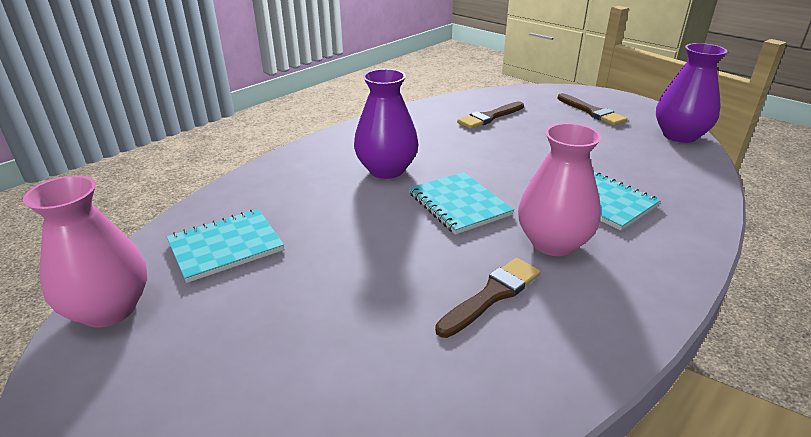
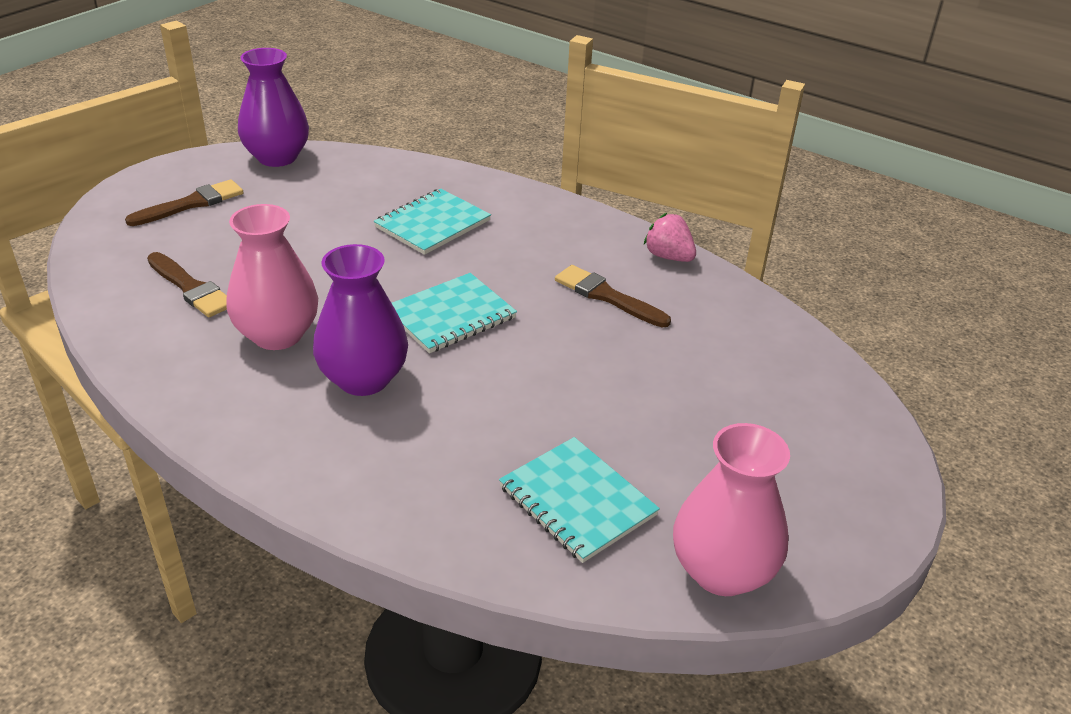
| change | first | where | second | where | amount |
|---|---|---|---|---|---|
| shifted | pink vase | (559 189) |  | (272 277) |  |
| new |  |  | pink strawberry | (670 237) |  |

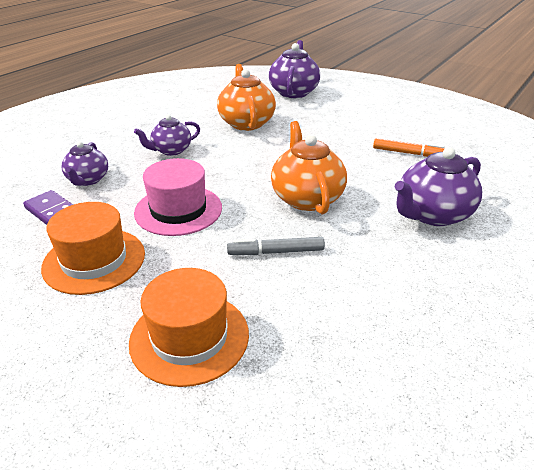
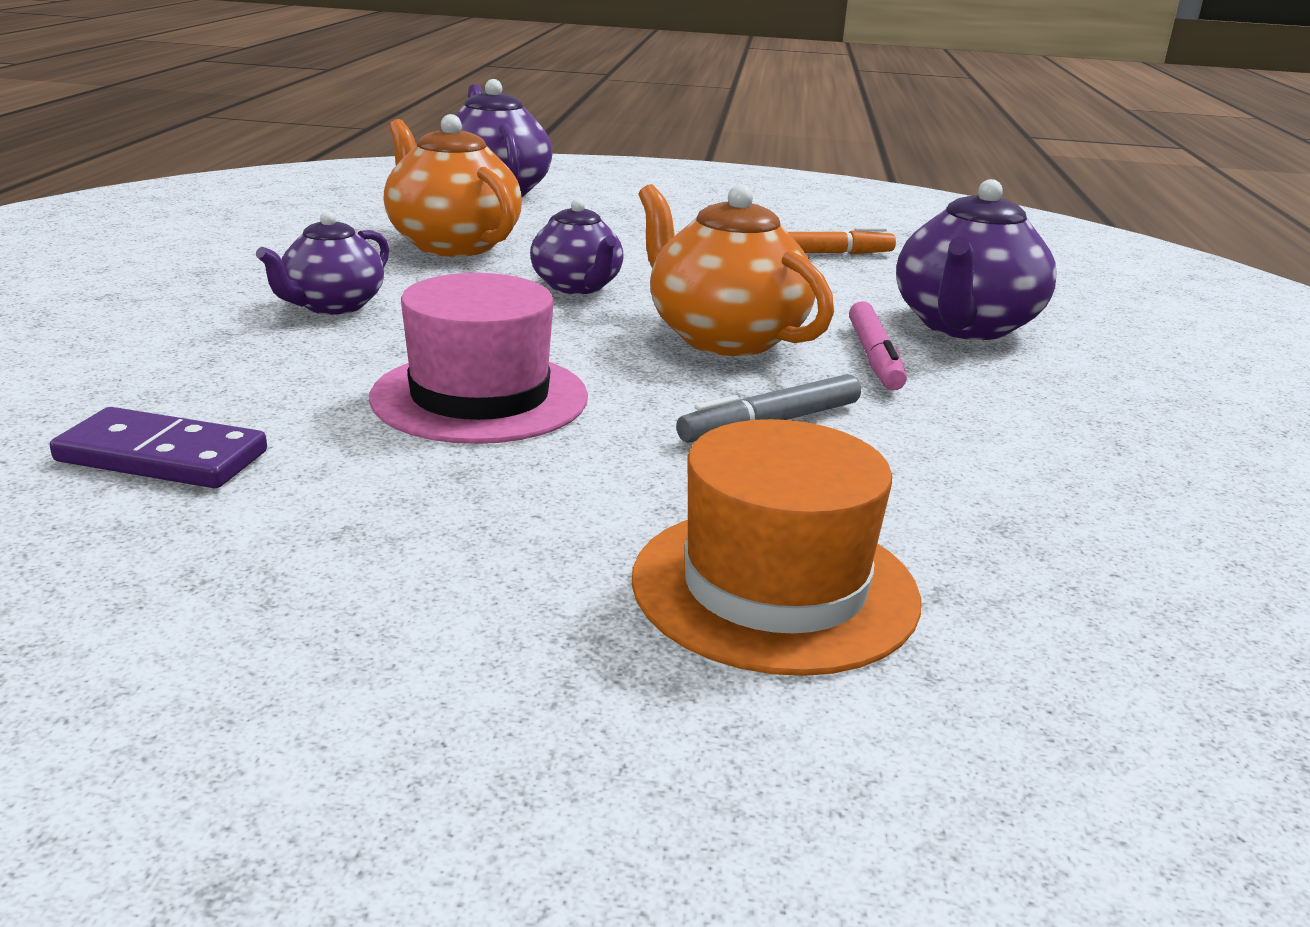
| change | first | where | second | where | amount |
|---|---|---|---|---|---|
| shifted | purple teapot | (85 163) |  | (577 246) |  |
| new |  |  | pink marker | (878 346) |  |
| gone | orange hat | (93 248) |  |  |  |

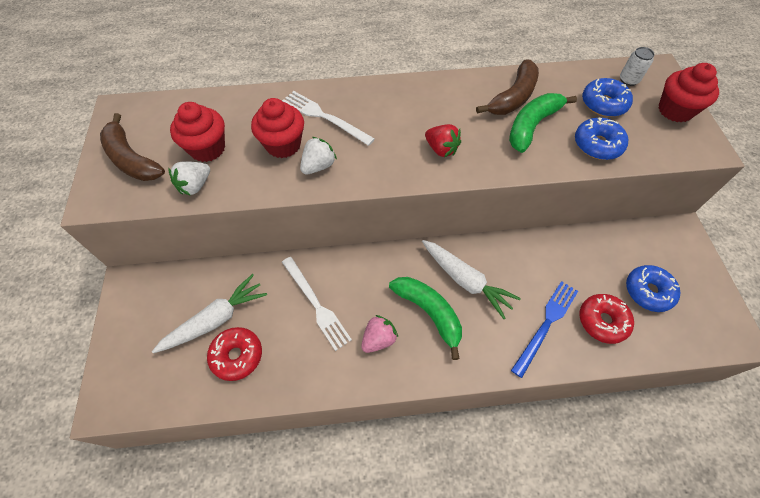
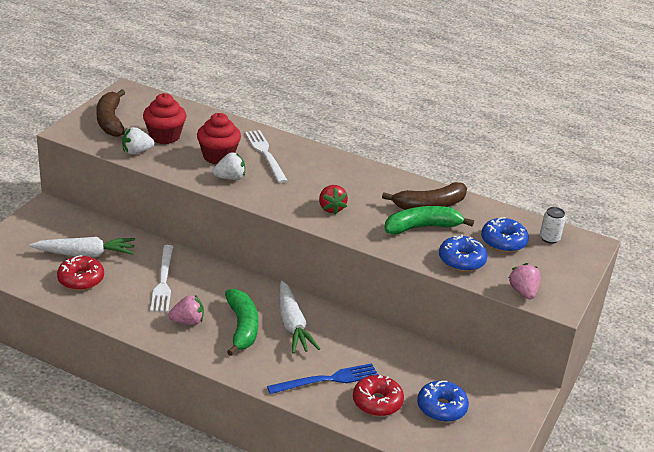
| change | first | where | second | where | amount |
|---|---|---|---|---|---|
| new |  |  | pink strawberry | (525 281) |  |
| gone | red cupcake | (689 93) |  |  |  |

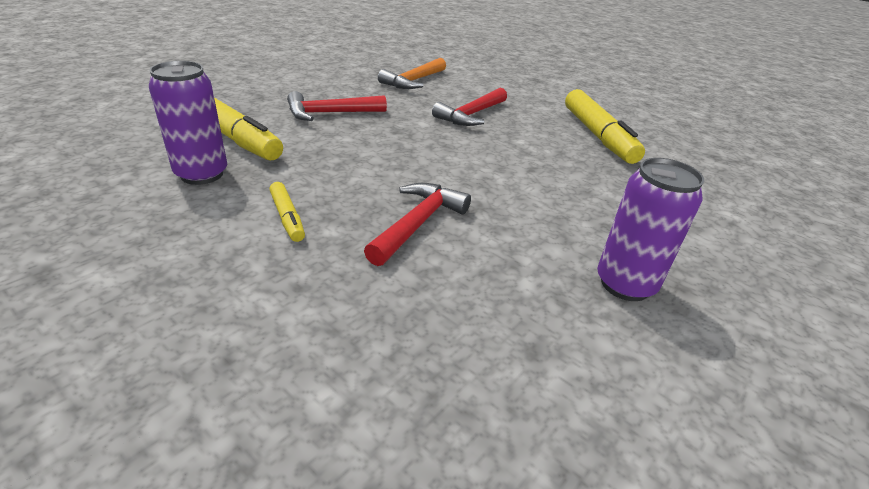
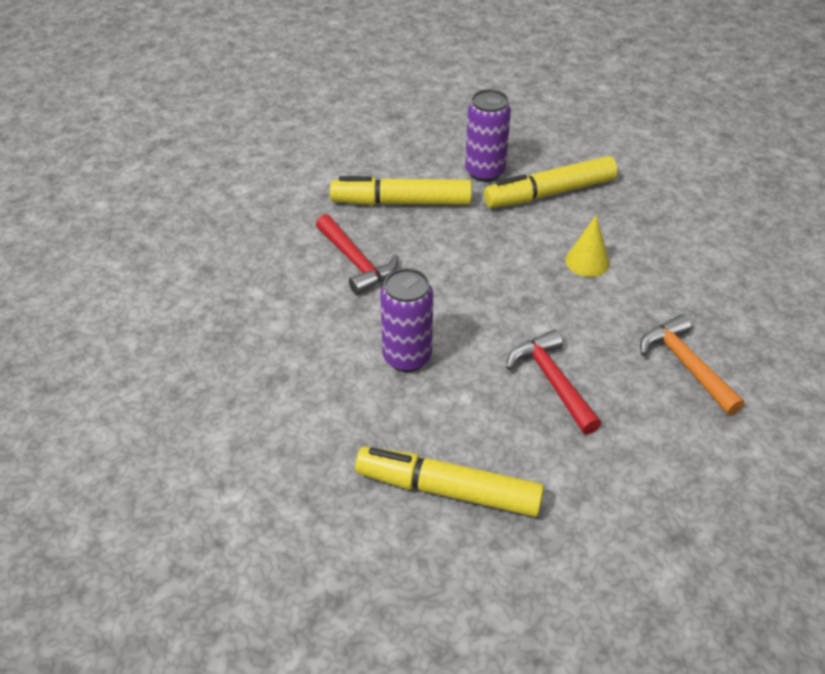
| change | first | where | second | where | amount |
|---|---|---|---|---|---|
| scaled | yellow marker | (287 212) |  | (401 190) | x2.04 |
| shifted | purple can | (650 229) |  | (406 320) |  |
| swapped | red hammer | (337 106) | yellow cone | (587 246) |  |

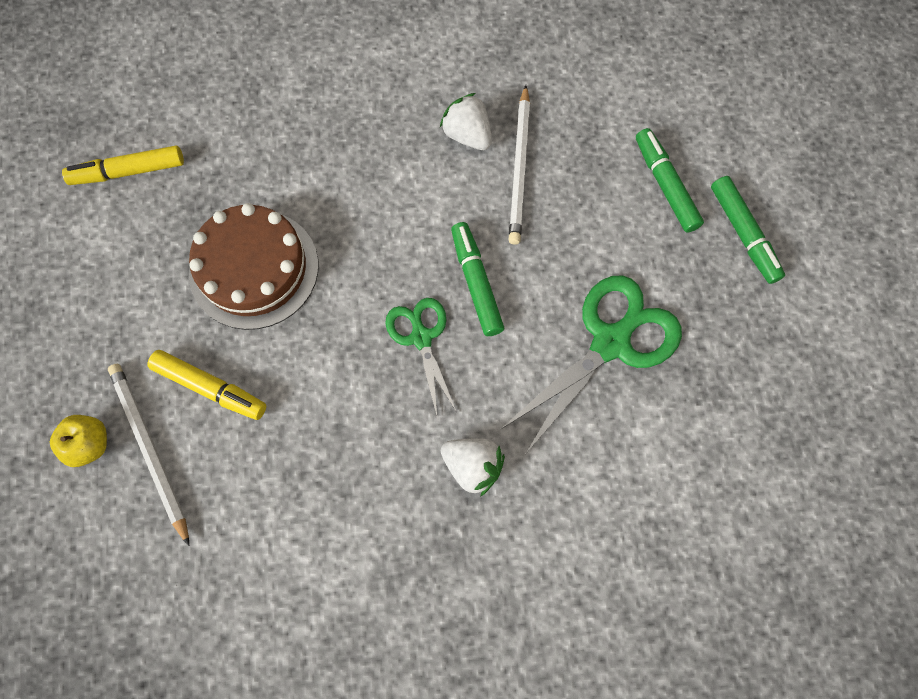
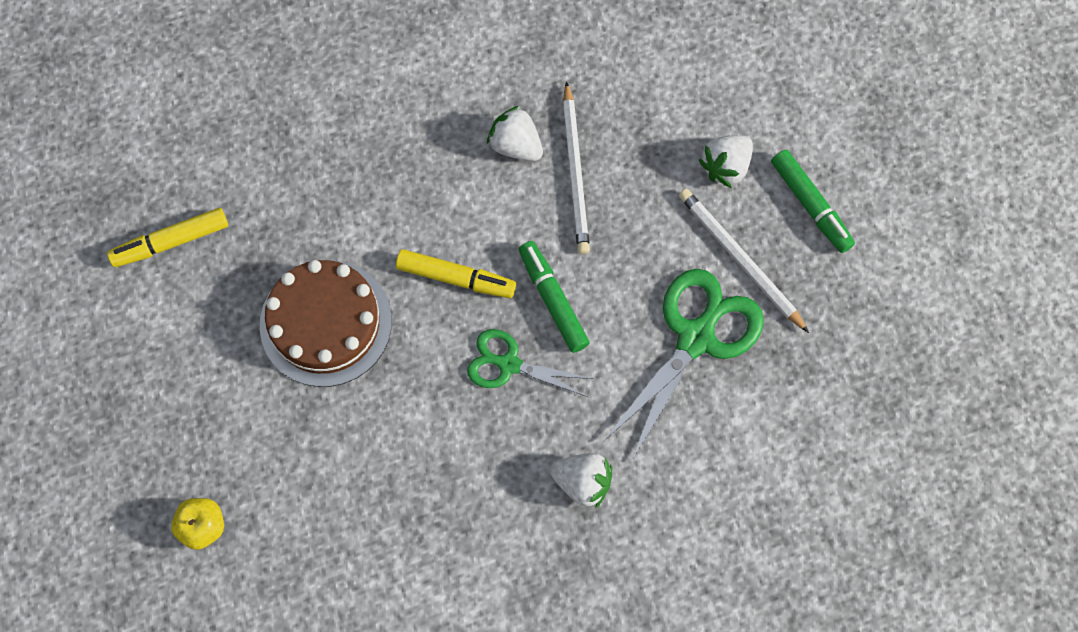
| change | first | where | second | where | amount |
|---|---|---|---|---|---|
| shifted | yellow marker | (206 385) |  | (456 273) |  |
| rotated | green scissors | (421 357) |  | (530 363) | 45 degrees counterclockwise |
| shifted | white pencil | (148 455) |  | (744 261) |  |
| swapped | green marker | (670 180) | white strawberry | (726 161) |  |

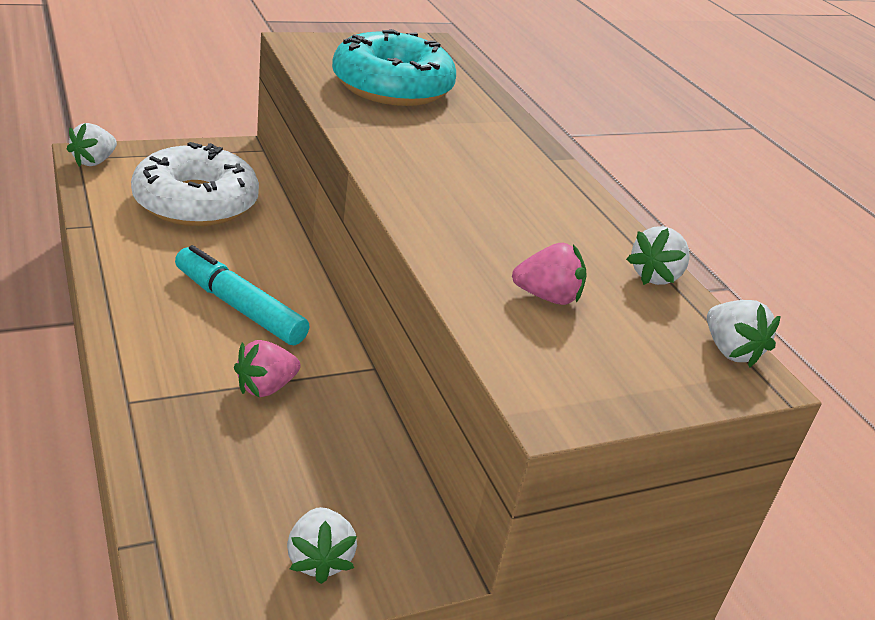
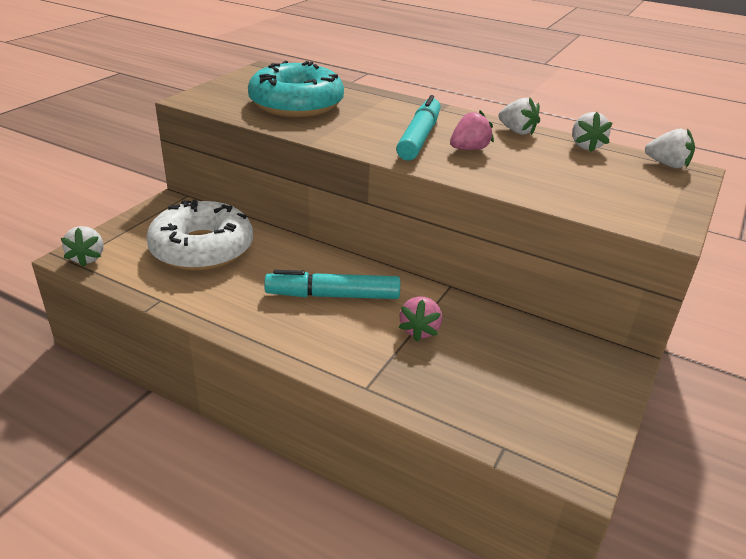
| change | first | where | second | where | amount |
|---|---|---|---|---|---|
| new |  |  | turquoise marker | (418 127) |  |
| shifted | pink strawberry | (549 274) |  | (472 130) |  |
| shifted | white strawberry | (322 545) |  | (519 116) |  |

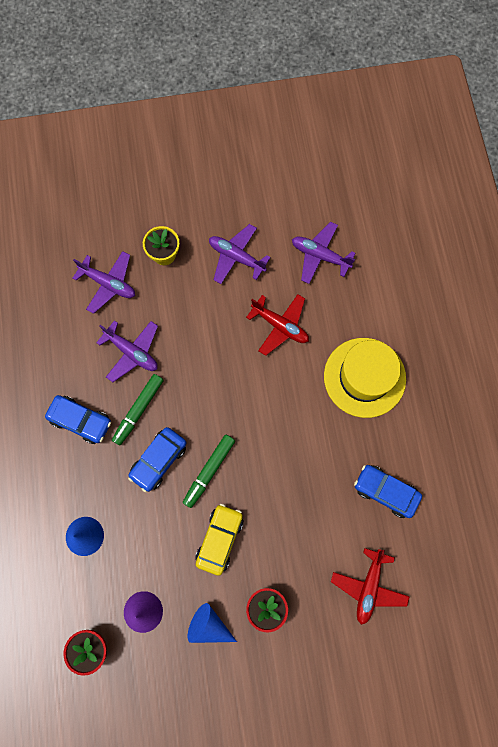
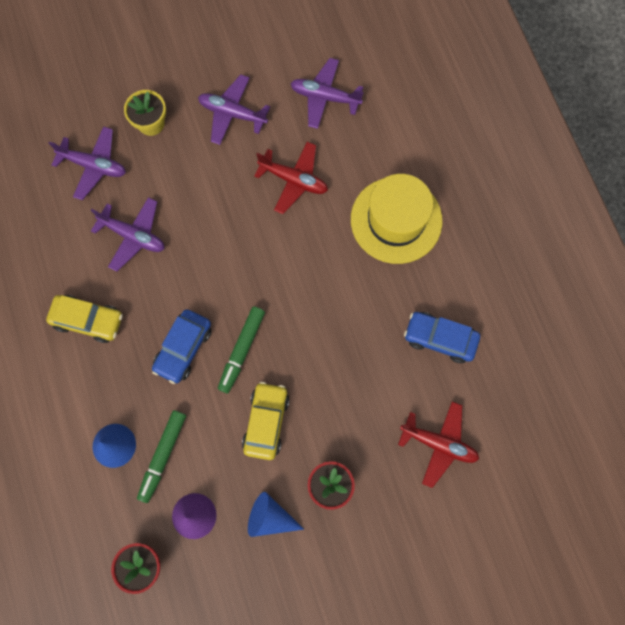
| change | first | where | second | where | amount |
|---|---|---|---|---|---|
| repainted | blue car | (78 419) | yellow car | (84 319) |  |
| shifted | green marker | (138 409) |  | (161 456) |  |
| rotated | red plane | (370 586) |  | (438 444) | 75 degrees counterclockwise |

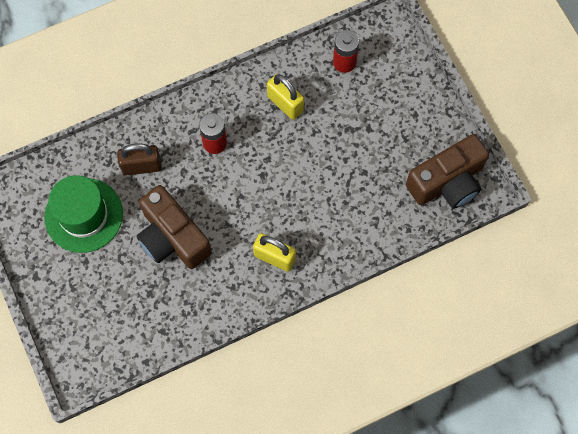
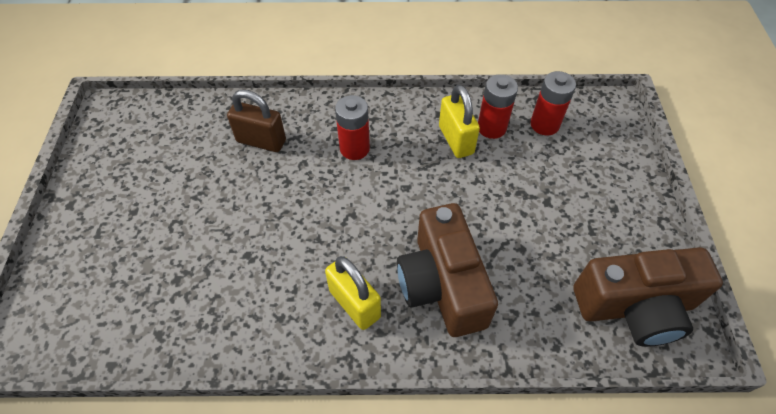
| change | first | where | second | where | amount |
|---|---|---|---|---|---|
| shifted | brown camera | (174 227) |  | (447 270) |  |
| new |  |  | red battery | (498 106) |  |
| gone | green hat | (83 214) |  |  |  |

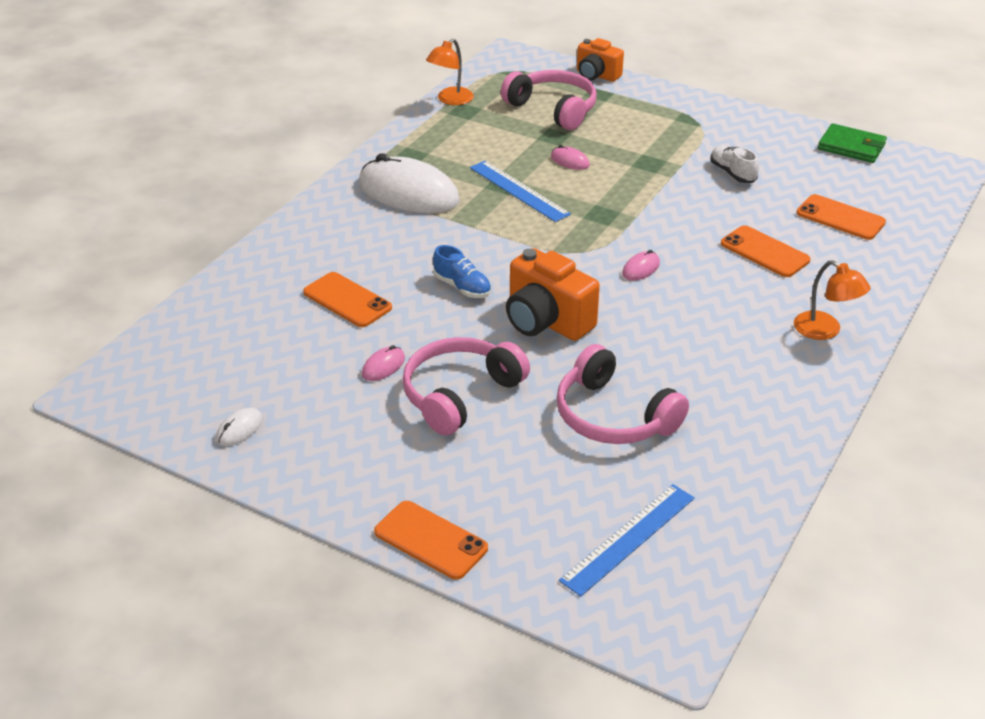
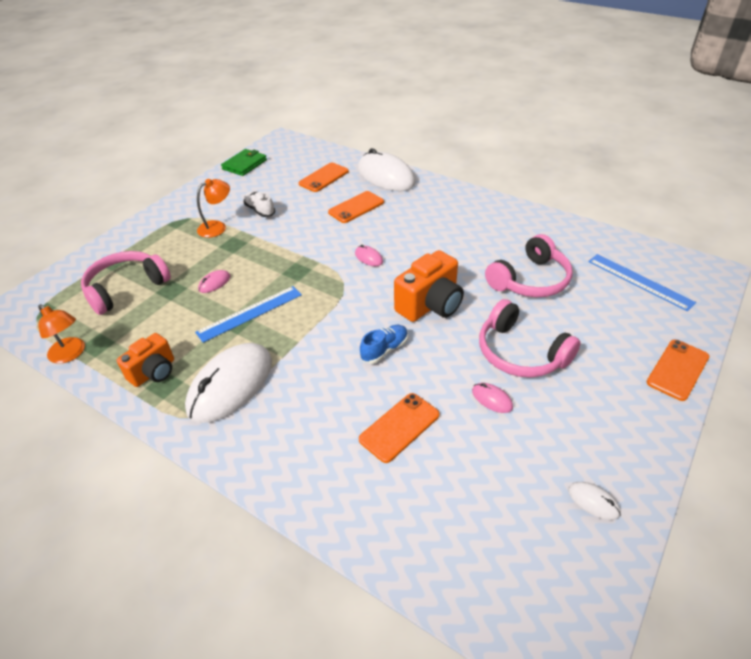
| change | first | where | second | where | amount |
|---|---|---|---|---|---|
| shifted | orange camera | (600 60) |  | (145 360) |  |
| shifted | orange lamp | (832 300) |  | (213 208) |  |
| rotated | white shoe | (734 164) |  | (259 204) | 75 degrees clockwise |
| new |  |  | white mouse | (387 169) |  |

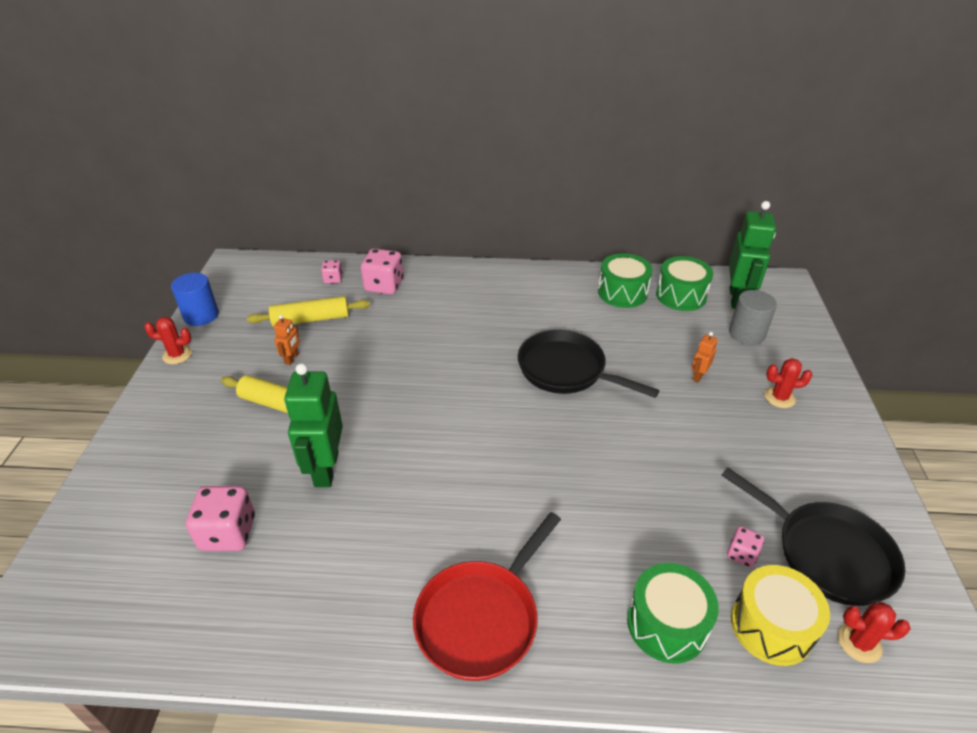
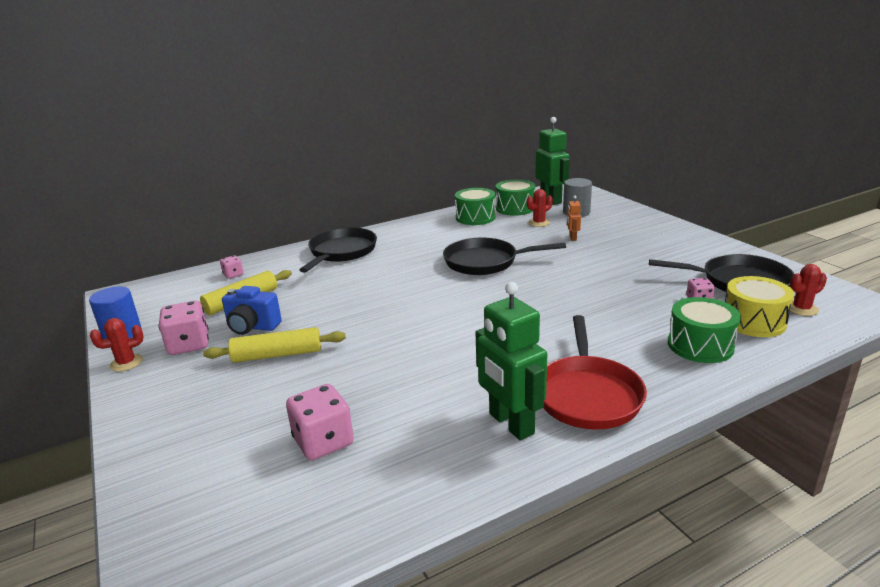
| change | first | where | second | where | amount |
|---|---|---|---|---|---|
| shifted | pink dice | (382 271) |  | (184 328) |  |
| swapped | orange robot | (287 340) | blue camera | (252 310) |  |
| new |  |  | black pan | (338 250) |  |
| shifted | green robot | (313 425) |  | (511 361) |  |
| shifted | red cactus | (788 383) |  | (540 208) |  |

